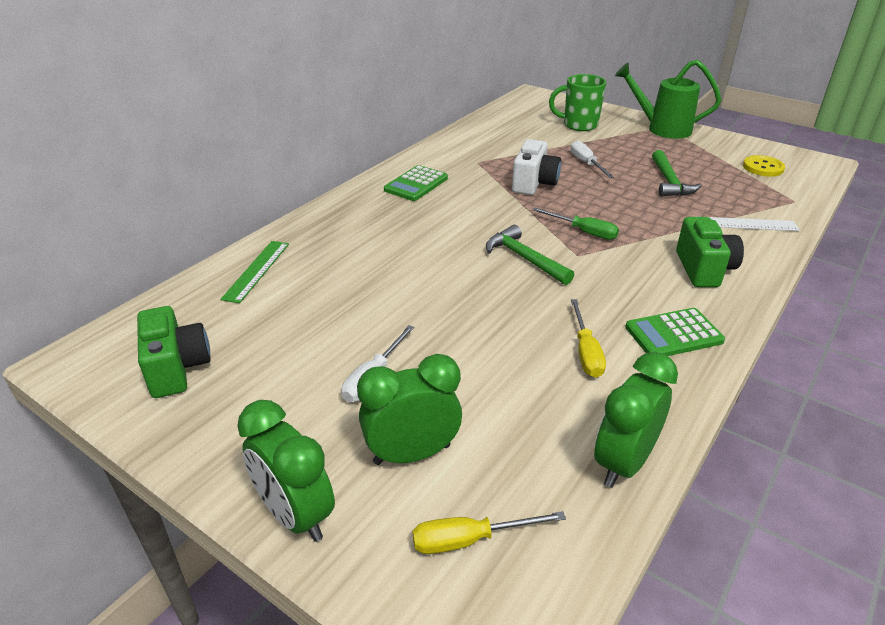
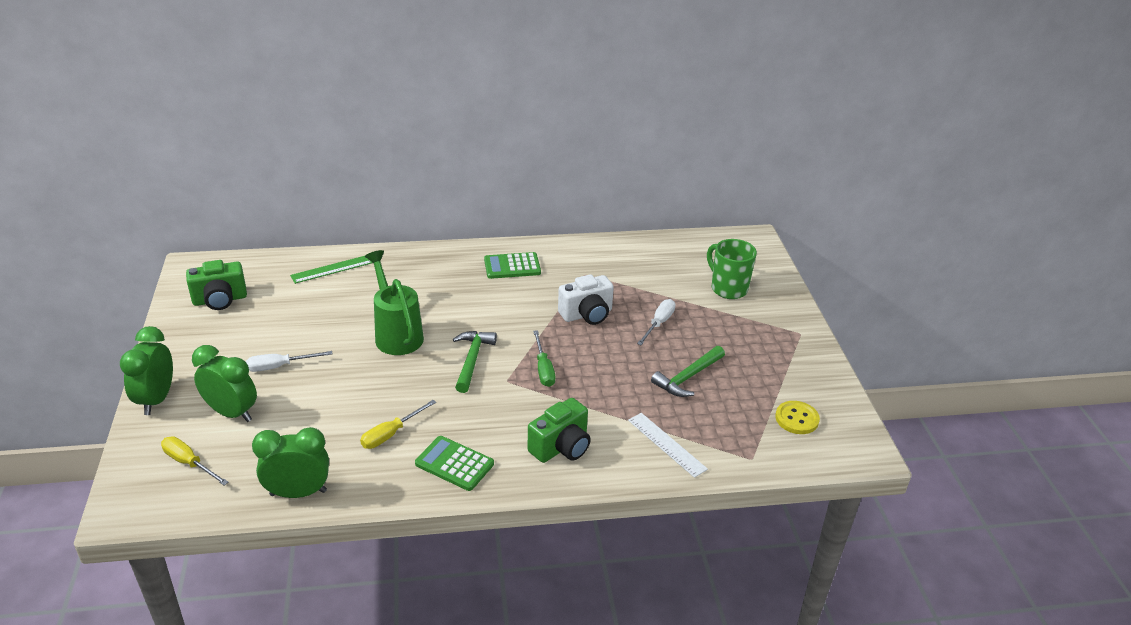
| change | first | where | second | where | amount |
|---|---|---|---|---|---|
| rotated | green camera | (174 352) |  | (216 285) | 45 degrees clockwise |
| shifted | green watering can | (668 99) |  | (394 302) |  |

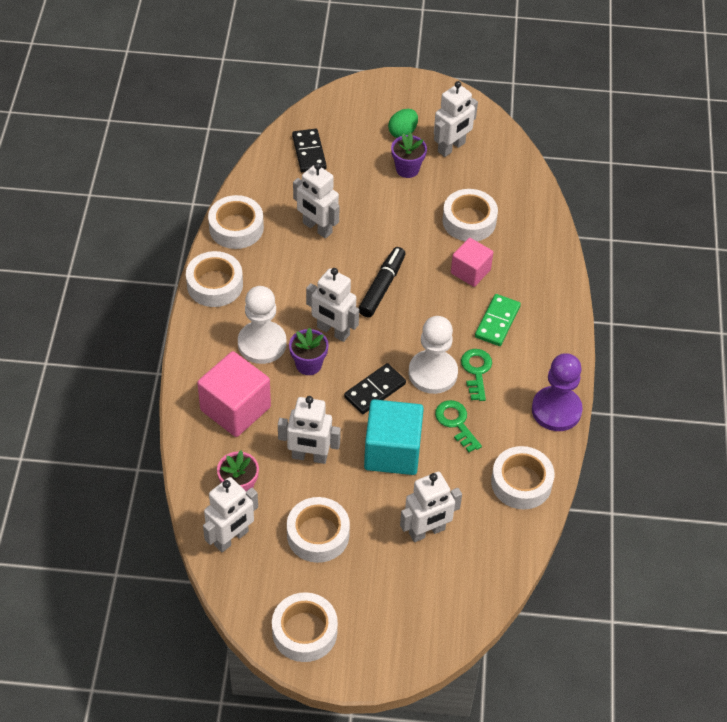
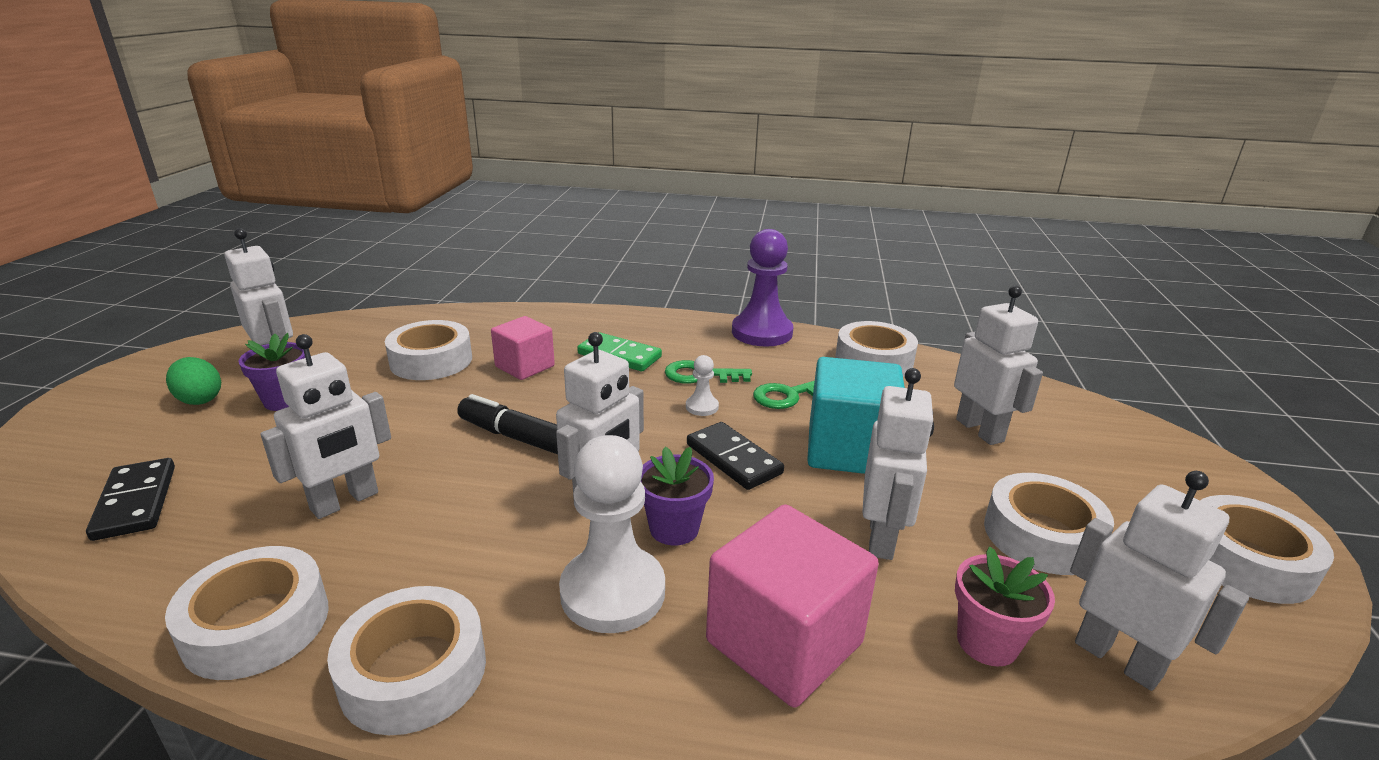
| change | first | where | second | where | amount |
|---|---|---|---|---|---|
| rotated | black domino | (309 150) |  | (130 499) | 75 degrees clockwise |
| scaled | white pawn | (433 355) |  | (702 385) | x0.45 |

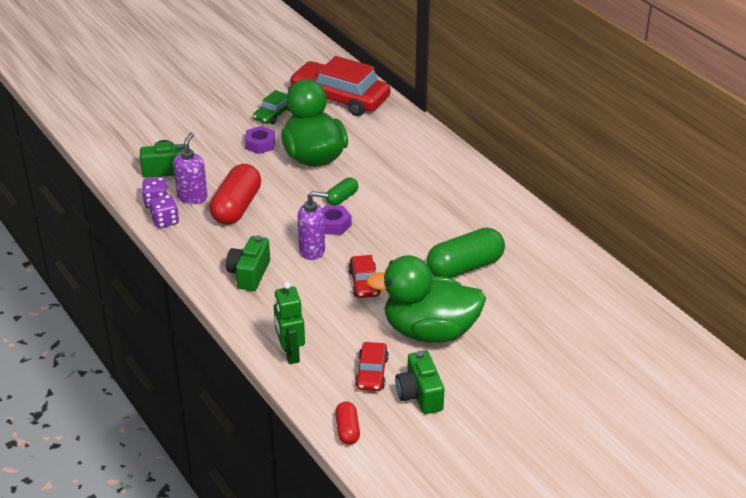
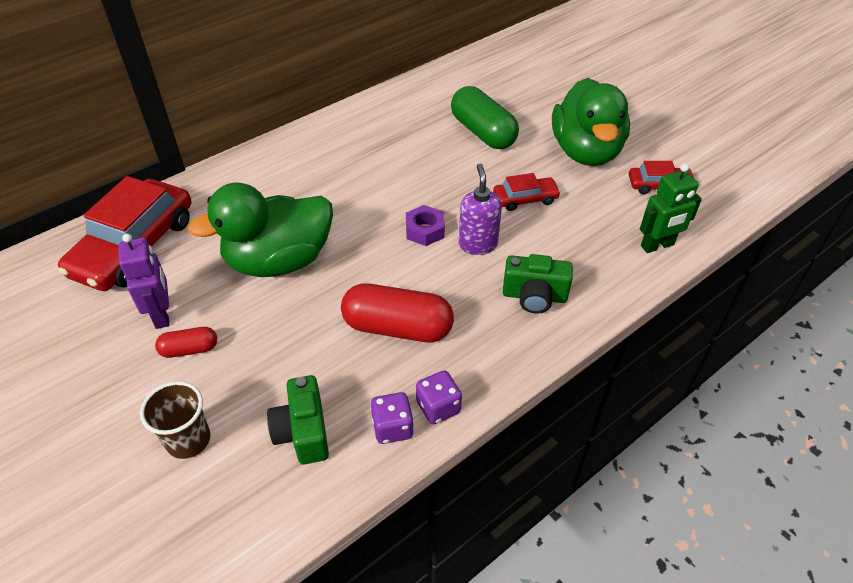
| change | first | where | second | where | amount |
|---|---|---|---|---|---|
| swapped | green car | (271 107) | purple robot | (143 281) |  |
| new |  |  | brown cup | (175 420) |  |
| shifted | red capsule | (347 423) |  | (186 342) |  |
| gone | purple soap dispenser | (190 168) |  |  |  |
| gone | purple nut | (260 140) |  |  |  |
| gone | green capsule | (342 191) |  |  |  |
| gone | green camera | (419 382) |  |  |  |

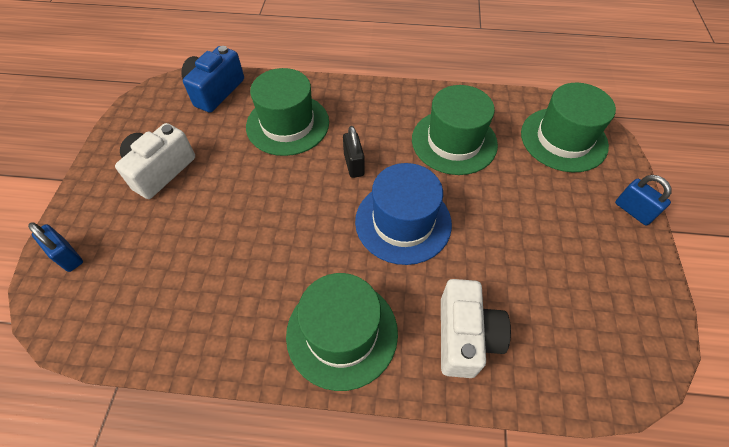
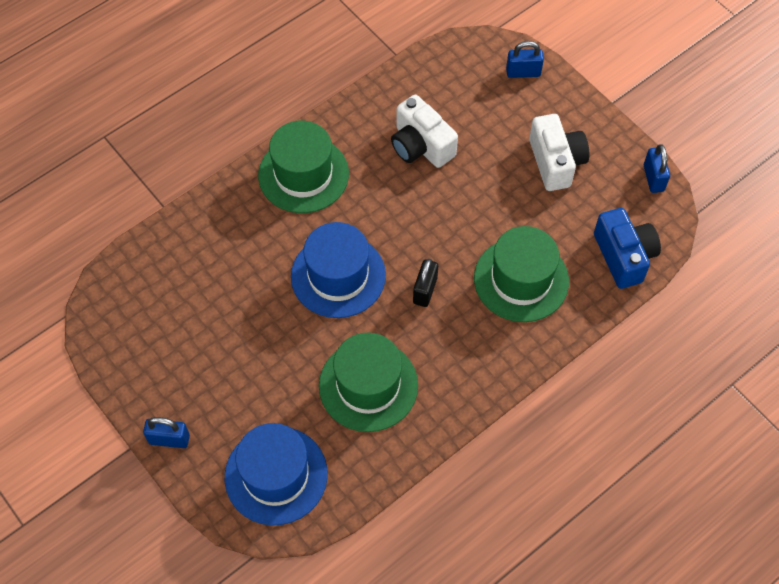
| change | first | where | second | where | amount |
|---|---|---|---|---|---|
| repainted | green hat | (568 127) | blue hat | (276 474) |  |
| shifted | white camera | (476 328) |  | (424 131) |  |
| rotated | black padlock | (354 152) |  | (425 283) | 75 degrees clockwise |
| new |  |  | blue padlock | (657 168) |  |

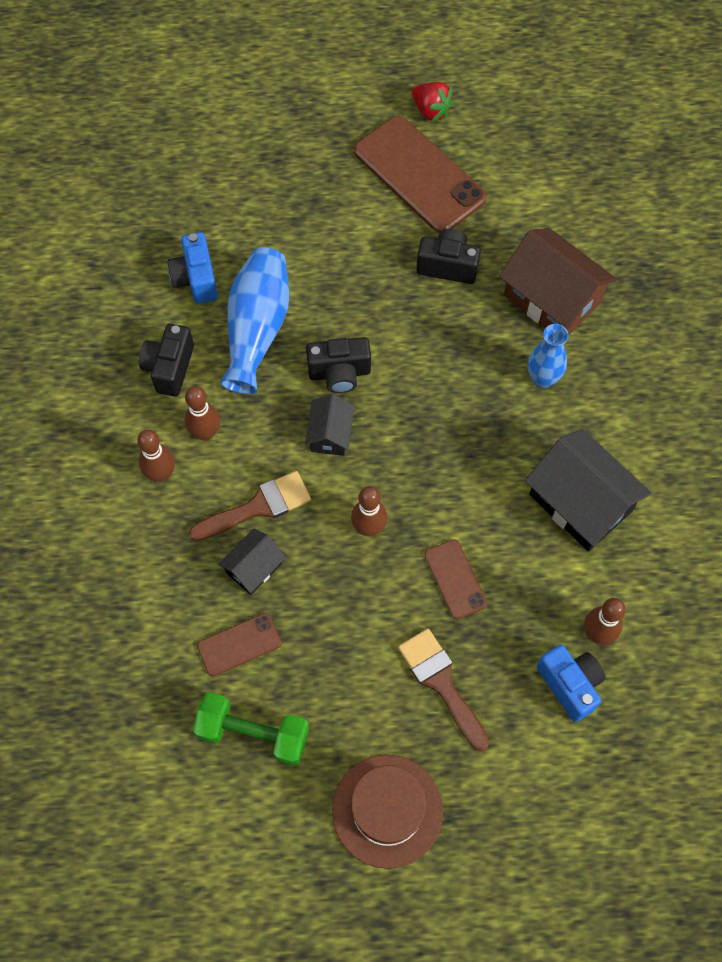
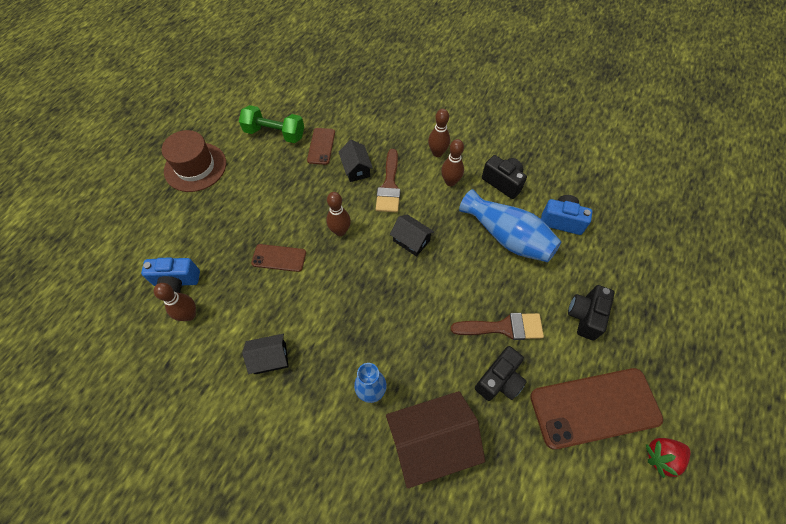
| change | first | where | second | where | amount |
|---|---|---|---|---|---|
| rotated | green dumbbell | (251 729) |  | (271 124) | 60 degrees clockwise |
| scaled | black house | (588 490) |  | (265 354) | x0.54 |
| shifted | brown brush | (443 690) |  | (497 326) |  |
| shifted | black camera | (338 365) |  | (591 312) |  |

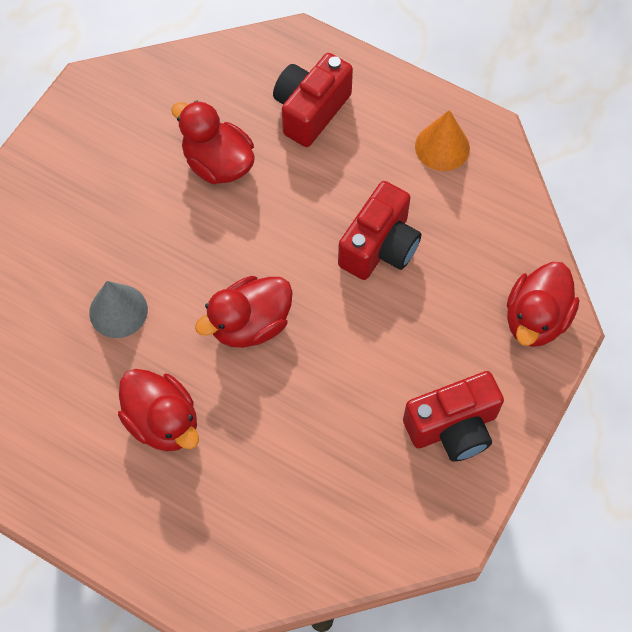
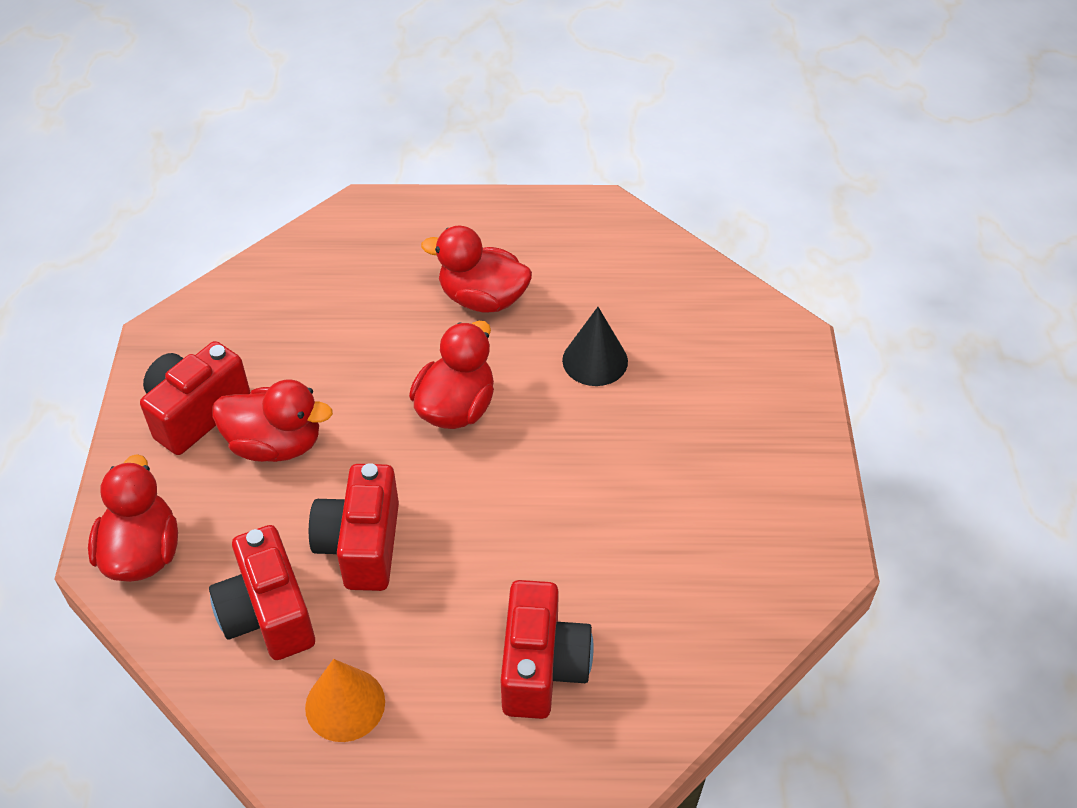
| change | first | where | second | where | amount |
|---|---|---|---|---|---|
| new |  |  | red camera | (262 592) |  |
| shifted | red duck | (213 142) |  | (272 421) |  |
| repainted | grey cone | (118 309) | black cone | (595 346) |  |

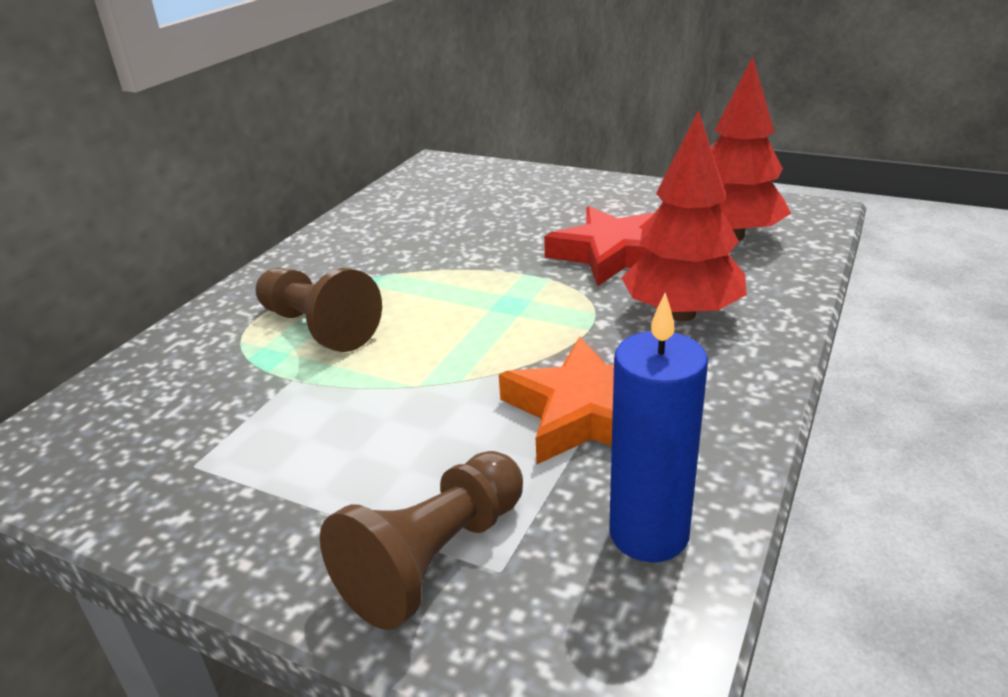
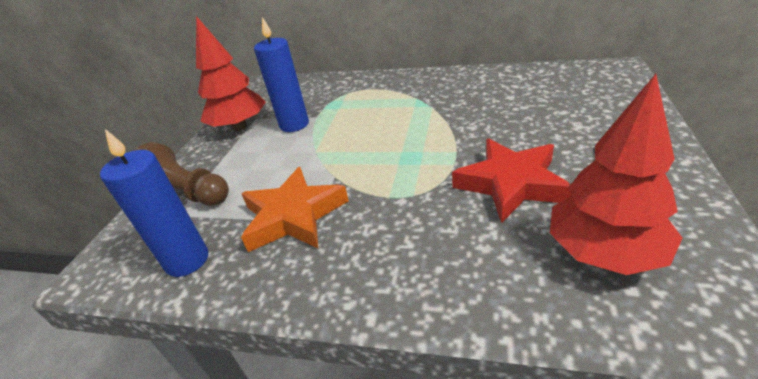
| change | first | where | second | where | amount |
|---|---|---|---|---|---|
| shifted | red tree | (684 215) |  | (231 73) |  |
| new |  |  | blue candle | (281 74) |  |
| gone | brown pawn | (318 310) |  |  |  |

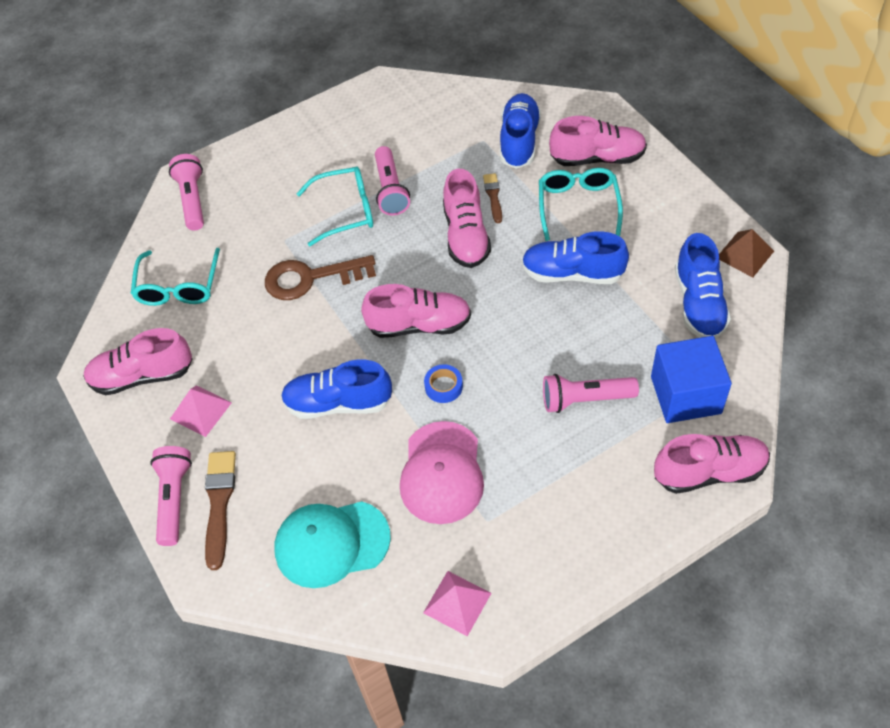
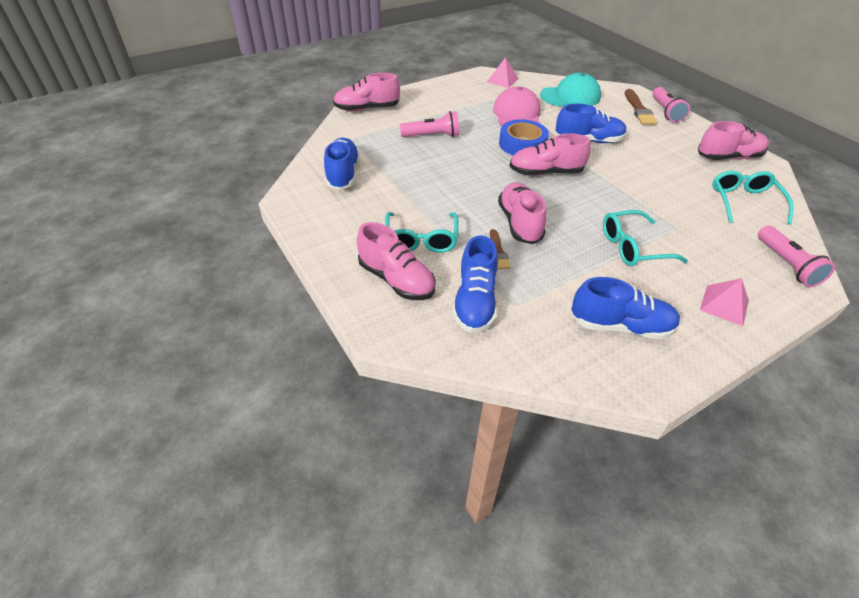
| change | first | where | second | where | amount |
|---|---|---|---|---|---|
| rotated | pink shoe | (598 141) |  | (396 261) | 135 degrees counterclockwise |
| scaled | blue tape | (443 383) |  | (524 137) | x1.90 |
| shifted | blue shoe | (575 257) |  | (625 308) |  |
| shifted | pink pyramid | (201 411) |  | (724 302) |  |
| gone | brown key | (320 277) |  |  |  |
| gone | pink flashlight | (392 181) |  |  |  |
| gone | blue cube | (691 379) |  |  |  |
| gone | brown pyramid | (746 253) |  |  |  |

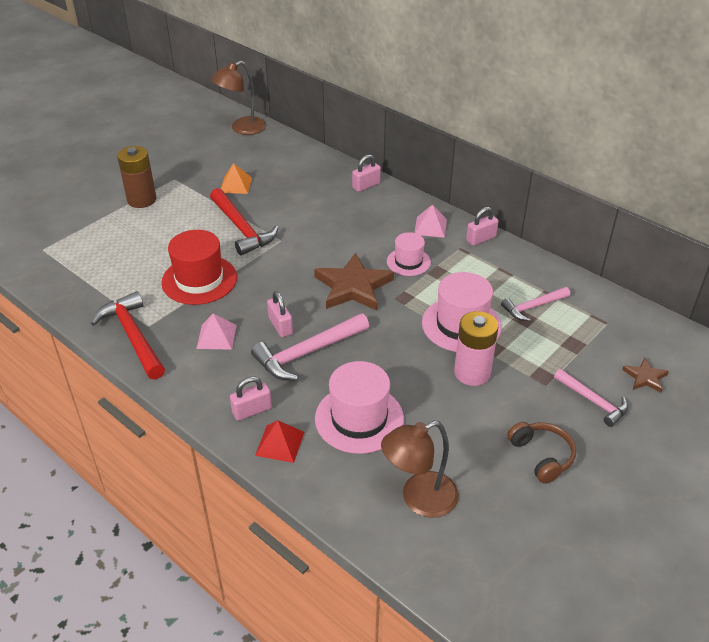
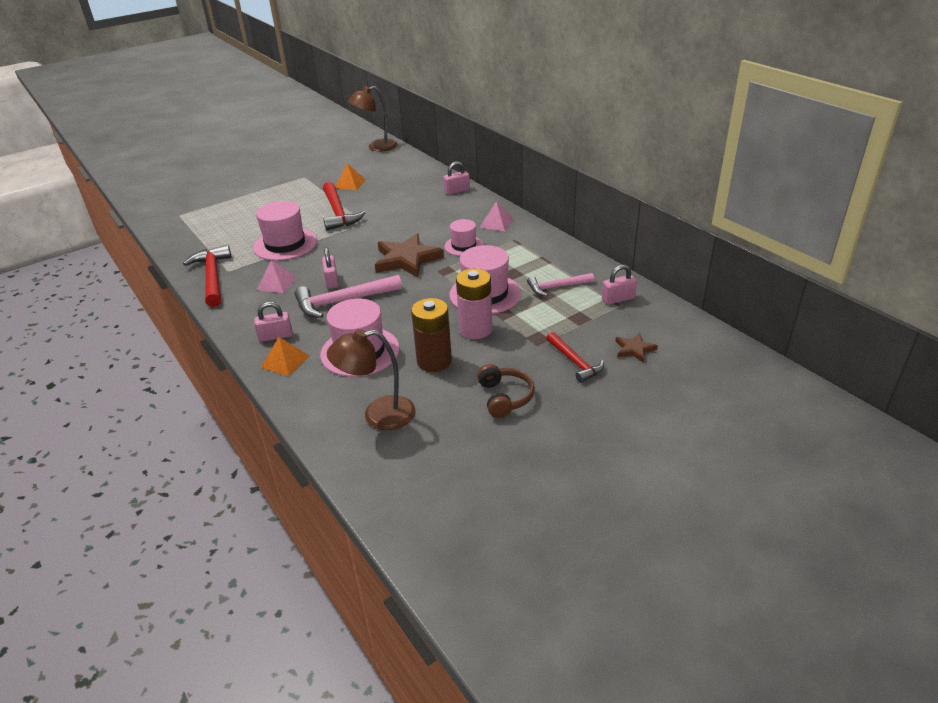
| change | first | where | second | where | amount |
|---|---|---|---|---|---|
| repainted | red hat | (199 267) | pink hat | (285 231) |  |
| repainted | red pyramid | (279 441) | orange pyramid | (285 356) |  |
| shifted | brown battery | (136 177) |  | (431 335) |  |
| repainted | pink hammer | (591 398) | red hammer | (575 357) |  |
| shifted | pink padlock | (482 226) |  | (619 285) |  |

